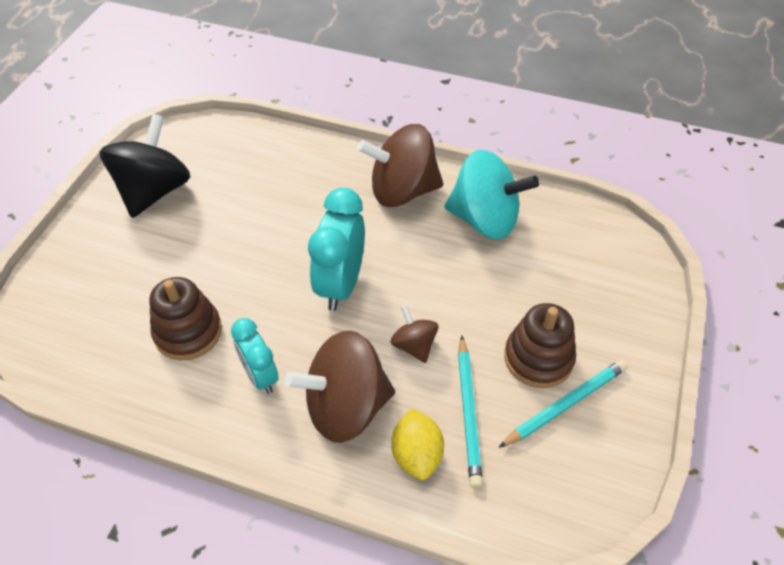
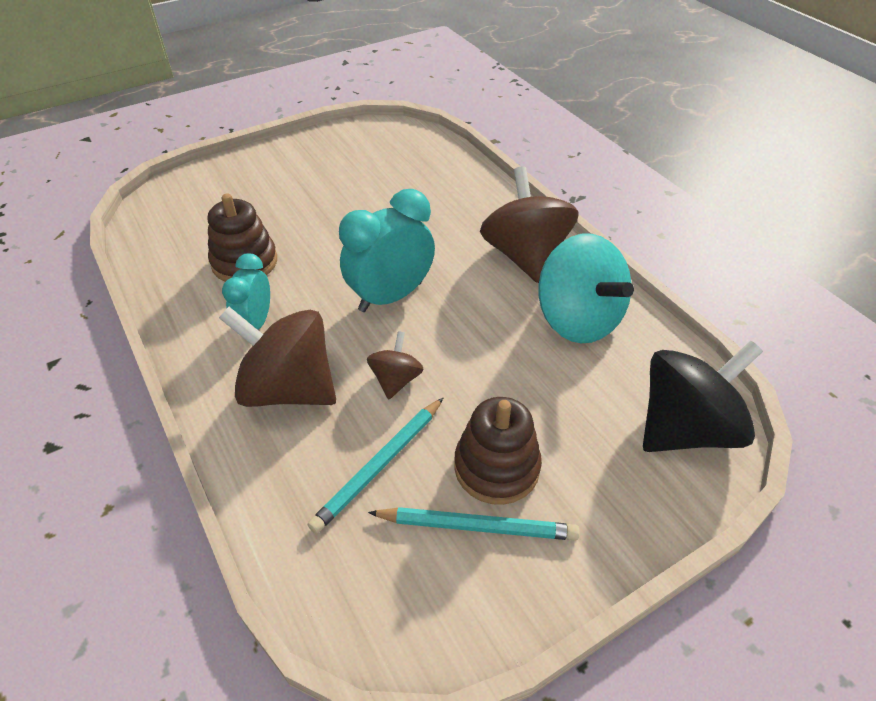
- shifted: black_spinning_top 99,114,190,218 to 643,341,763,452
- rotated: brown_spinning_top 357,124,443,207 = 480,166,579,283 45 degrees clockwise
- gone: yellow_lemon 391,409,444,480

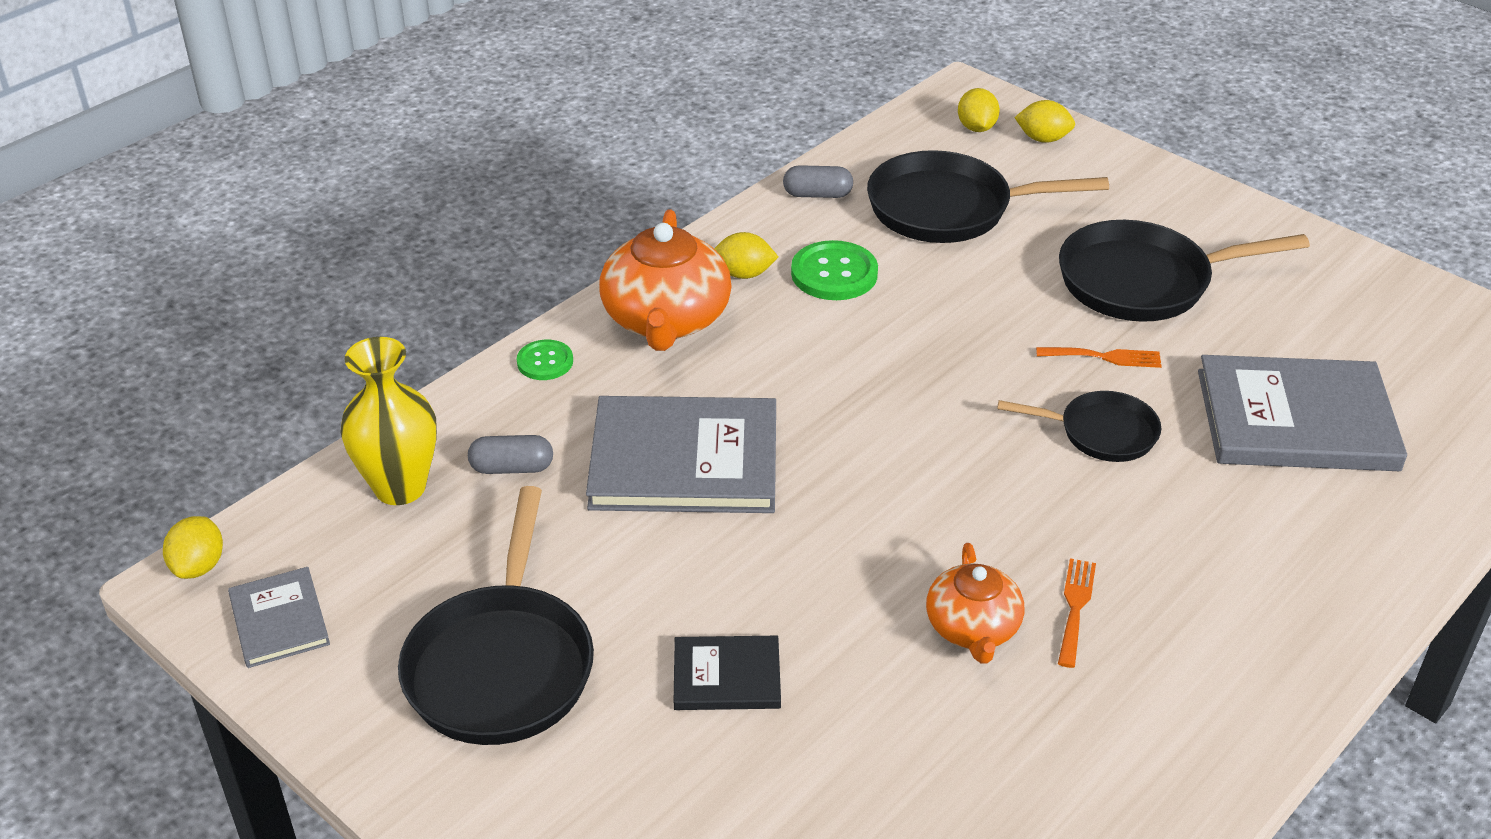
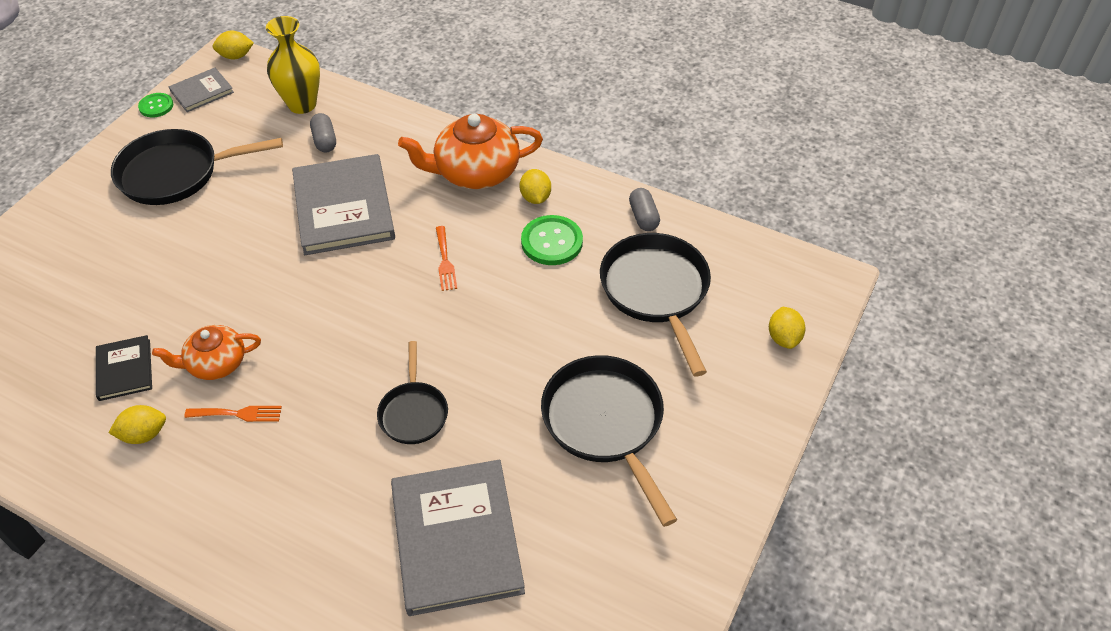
- shifted: green_button 517,340,573,380 to 138,93,173,117
- shifted: black_book 674,636,781,710 to 96,335,152,401
- shifted: yellow_lemon 958,88,1000,132 to 109,405,166,444
- shifted: orange_fork 1036,347,1162,368 to 436,226,457,291

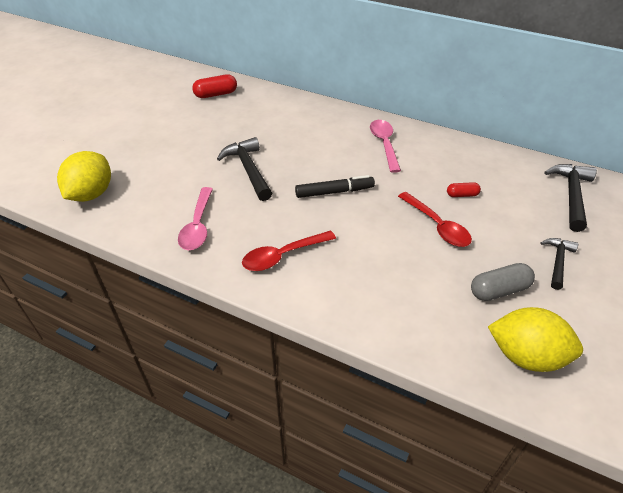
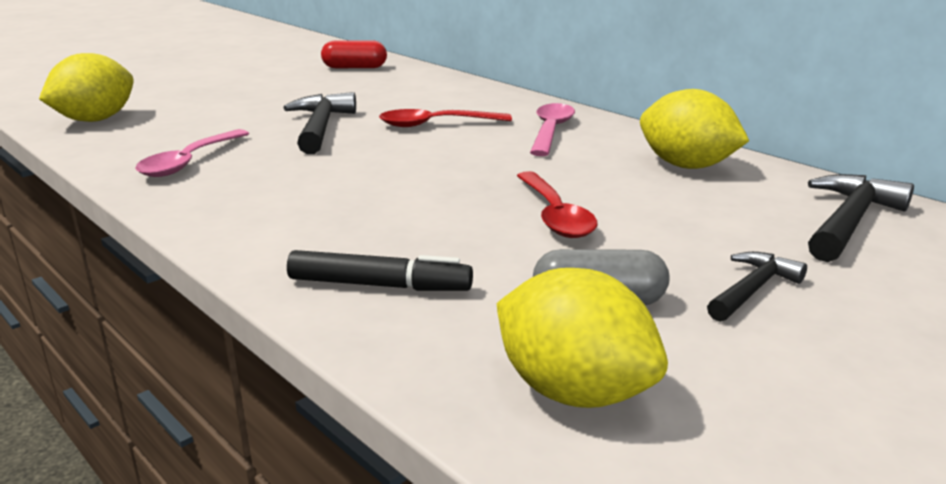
- shifted: red_spoon 242,230,336,271 to 379,109,512,127
- shifted: black_marker 295,175,375,198 to 287,250,473,291
- gone: red_capsule 447,182,481,197
- new: yellow_lemon 640,89,749,169

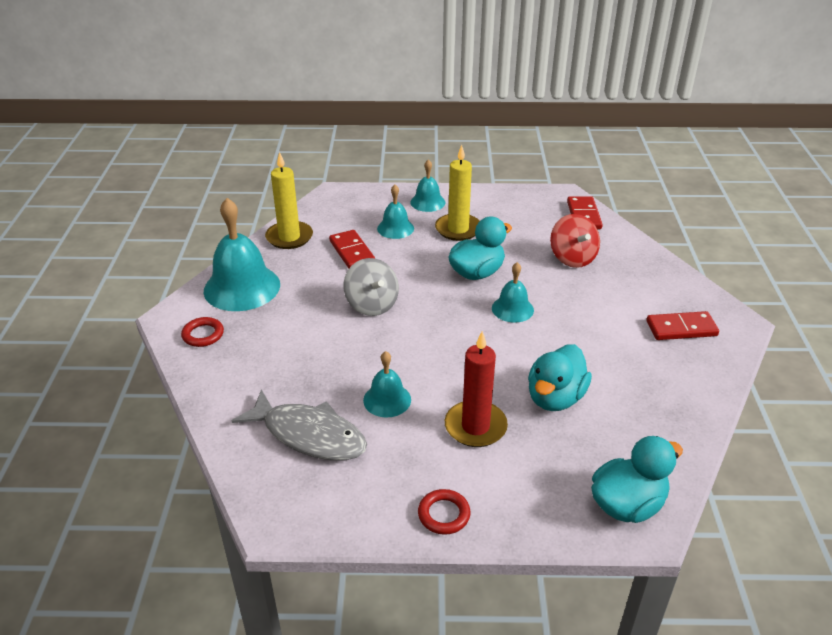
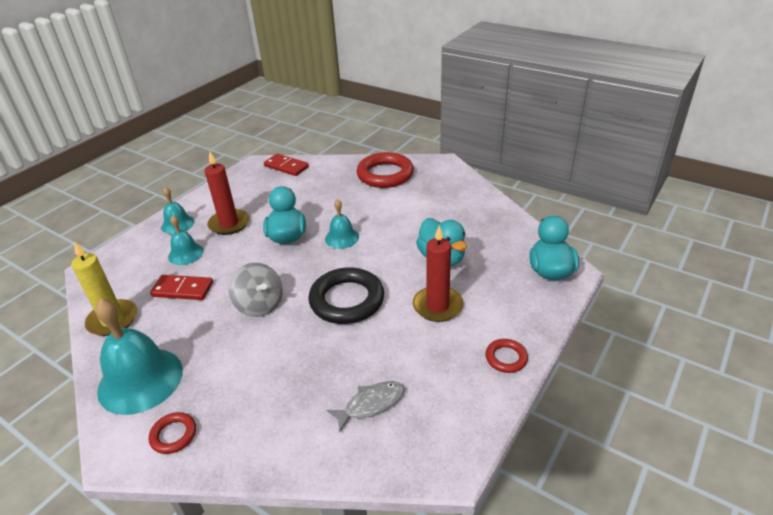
- scaled: grey_fish 232,389,367,461 = 327,381,405,432 x0.61
- rotated: grey_spinning_top 344,258,399,316 = 229,263,283,317 45 degrees clockwise
- gone: turquoise_bell 363,351,411,417
- repainted: yellow_candle 435,145,479,241 to red_candle 205,151,249,235
- gone: red_spinning_top 550,214,600,268
- gone: red_domino 646,311,719,340
- new: black_ring 309,267,384,324
- new: red_ring 357,152,414,188

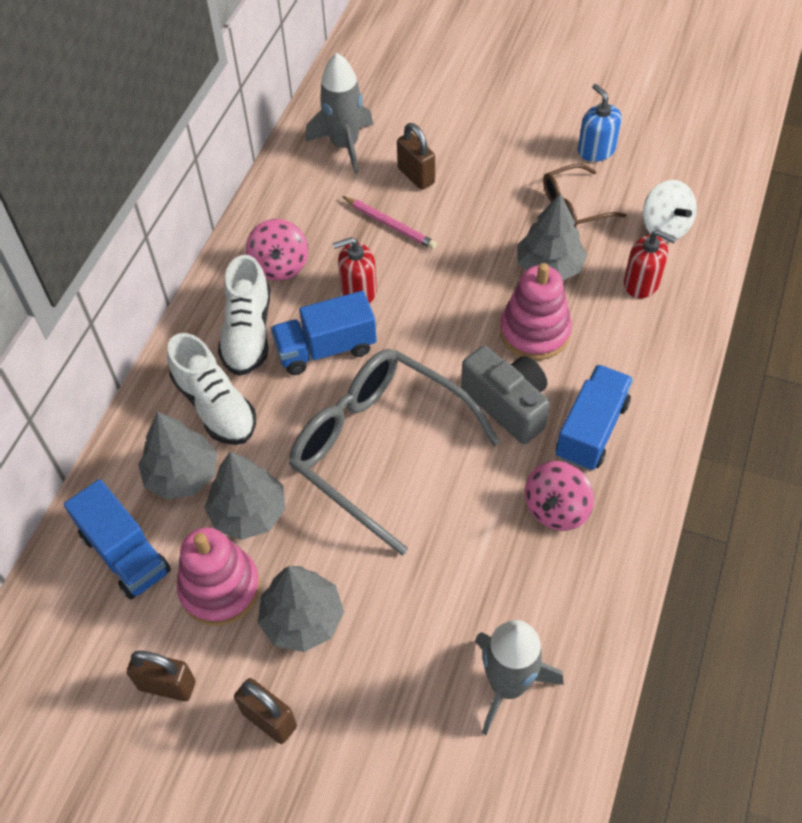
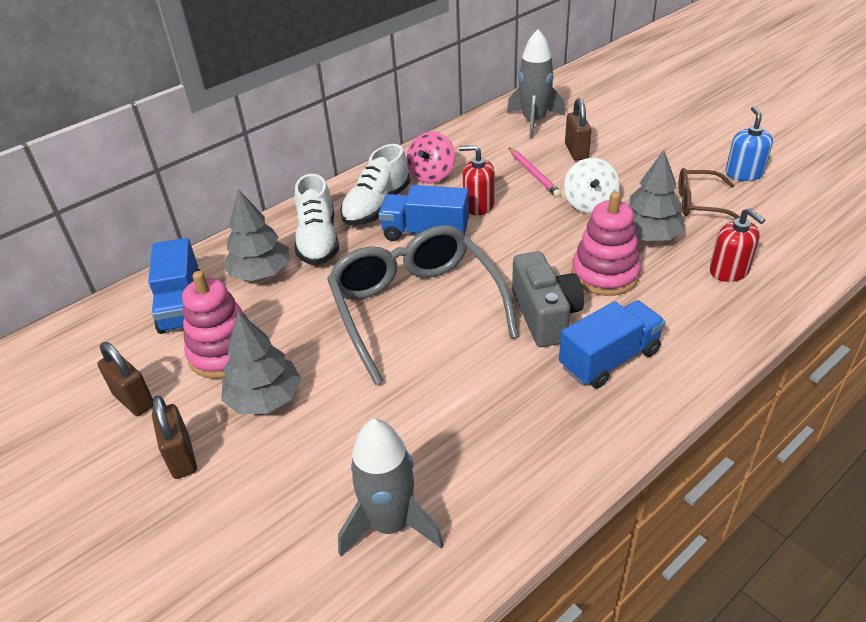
- gone: grey_tree 205,452,286,540
- gone: pink_spinning_top 525,461,594,531
- shifted: white_spinning_top 643,180,697,242 to 564,158,620,214

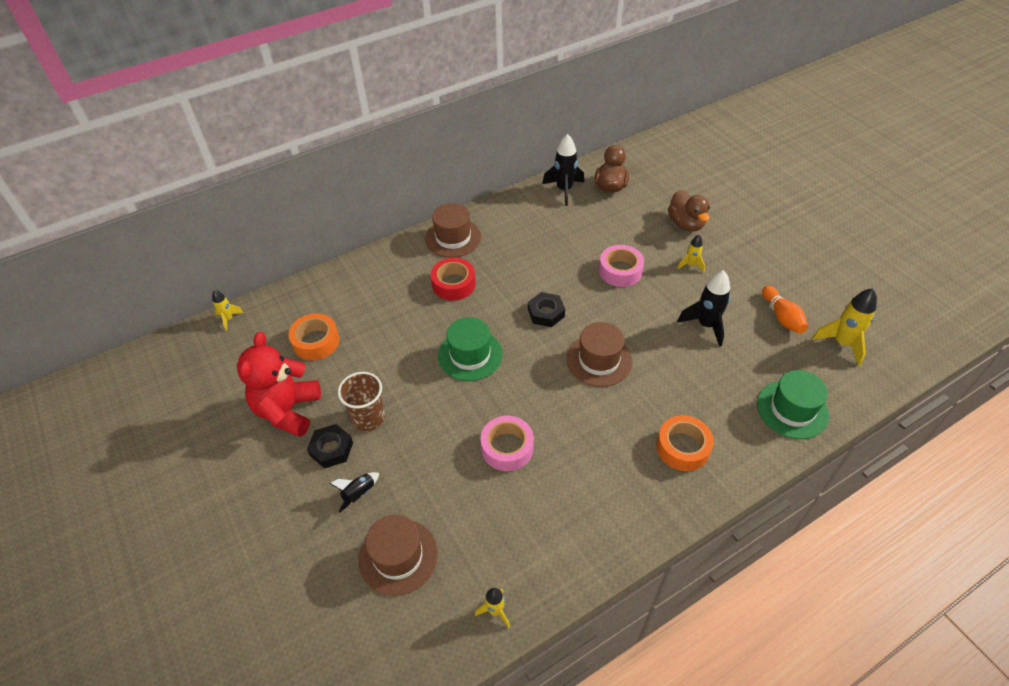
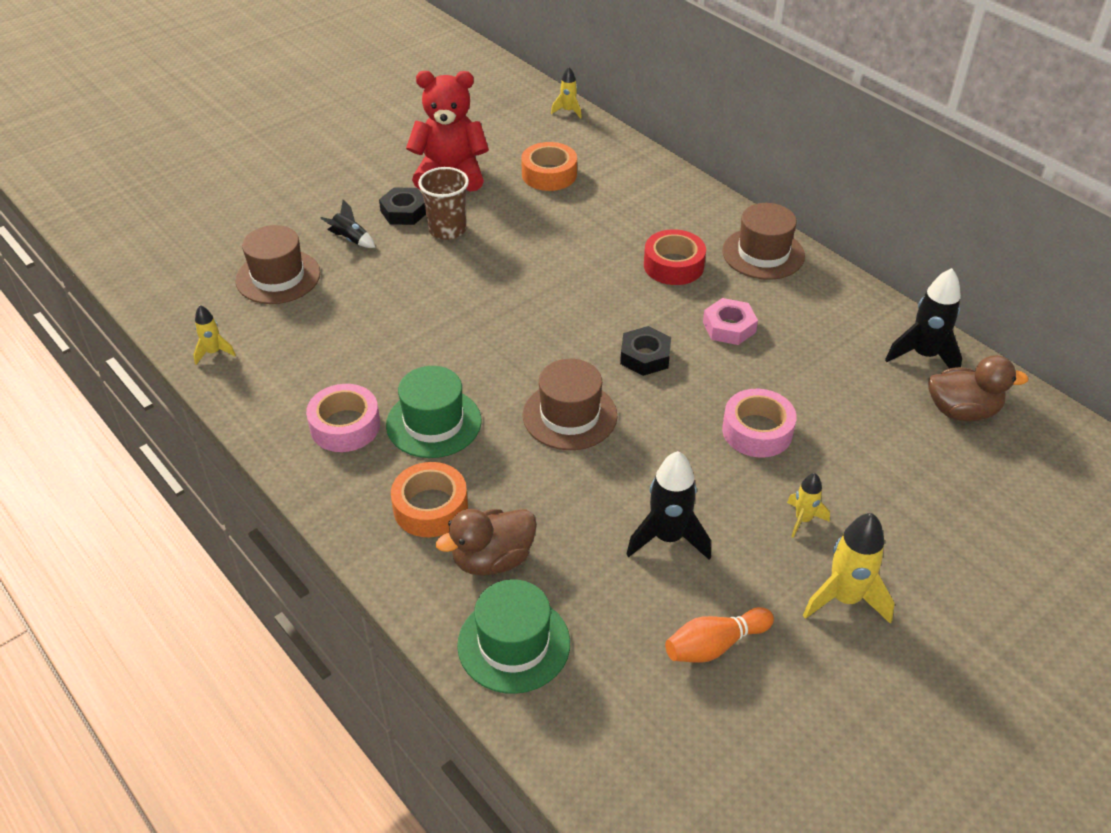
- shifted: green_hat 438,317,503,381 to 386,366,481,458
- shifted: pink_tape 481,416,534,471 to 306,384,380,452
- shifted: brown_duck 668,190,710,232 to 436,509,537,576
- shifted: yellow_rocket 812,288,877,366 to 803,513,895,624
- new: pink_nut 703,298,758,345

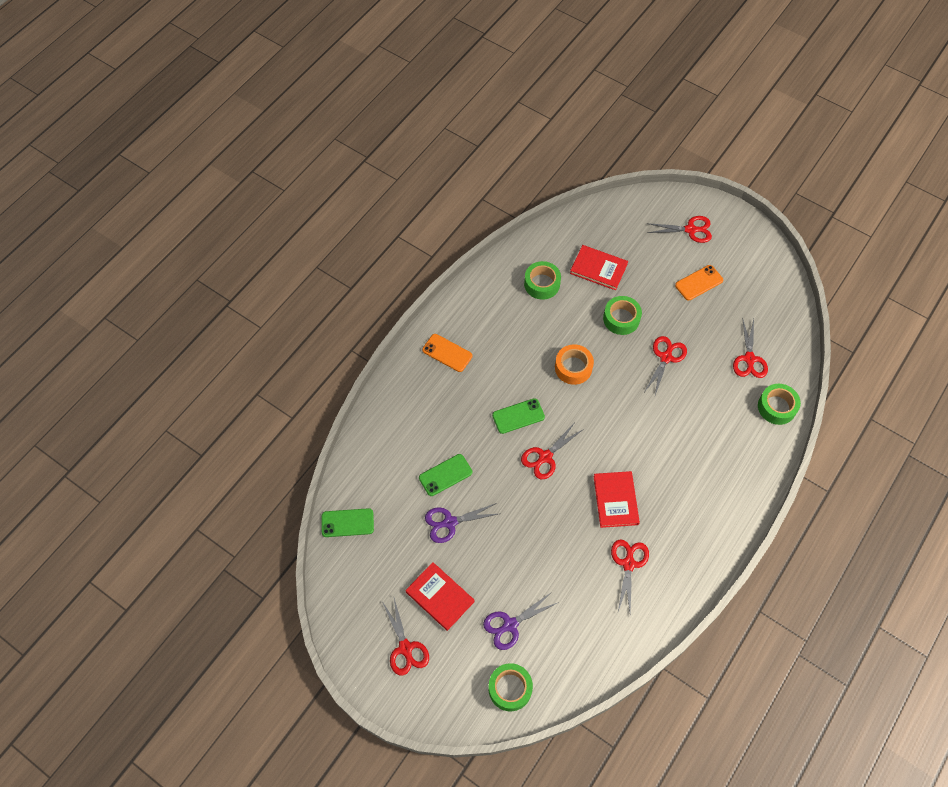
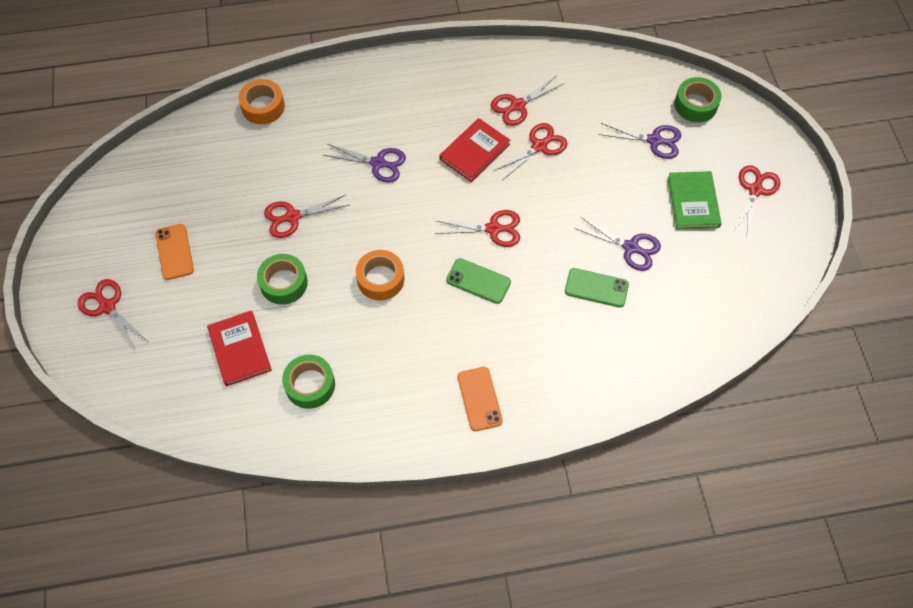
- gone: green_phone 321,508,374,537
- repainted: red_book 406,562,475,631 to green_book 668,171,722,229
- rotated: orange_phone 675,265,723,300 = 155,224,194,280 60 degrees clockwise
- shifted: red_scissors 733,317,768,378 to 493,123,567,180
- repainted: green_tape 758,384,801,425 to orange_tape 238,79,285,124
- new: purple_scissors 323,144,406,183

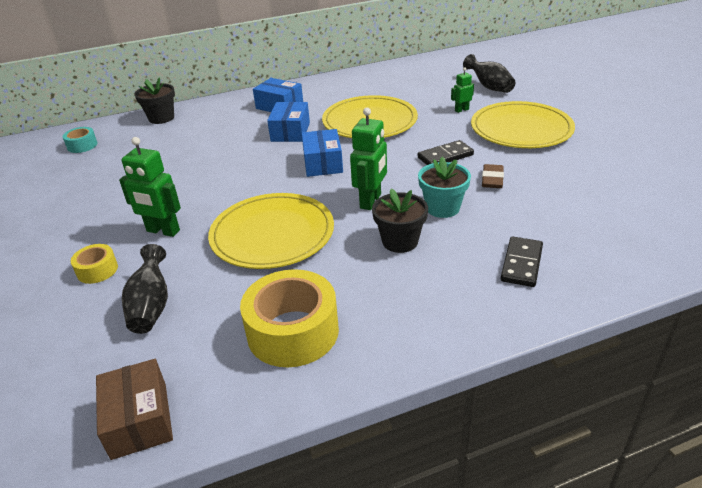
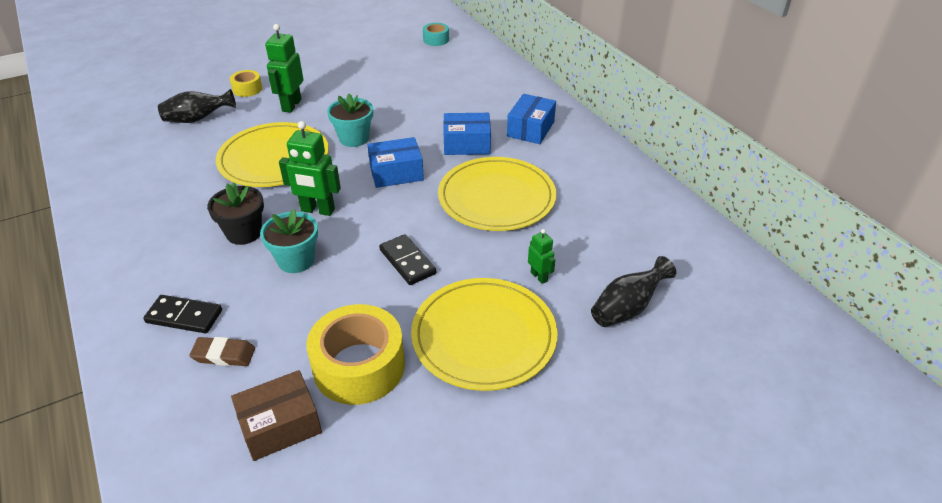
- shifted: brown_box 96,359,173,460 to 231,370,322,461
- gone: black_flower_pot 134,77,175,124
- shifted: yellow_tape 240,269,339,367 to 307,304,405,405
- shifted: brown_eraser 482,164,504,188 to 189,337,255,366
- new: turquoise_flower_pot 327,94,373,147

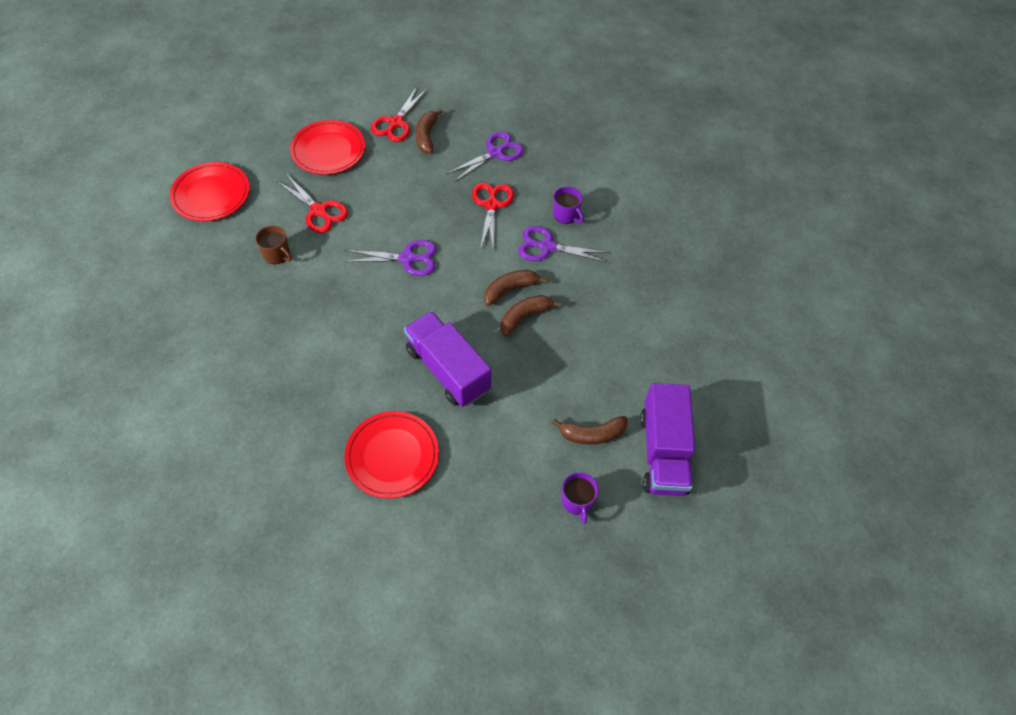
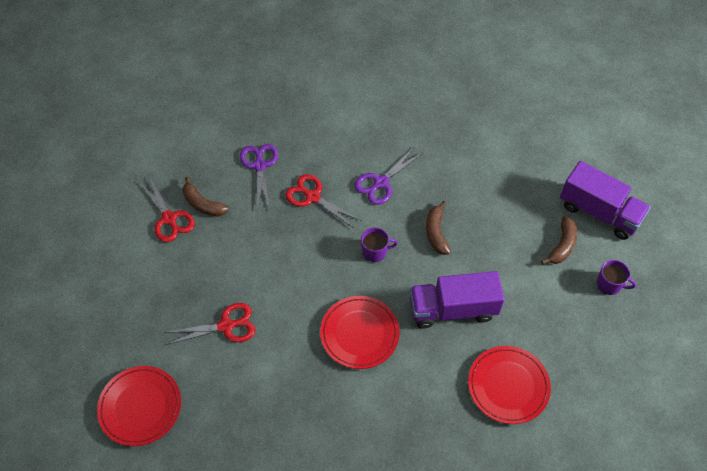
- gone: brown_mug 255,226,292,264
- shifted: red_plate 290,120,365,175 to 320,296,400,369
- gone: purple_scissors 344,240,436,276
- gone: brown_banana 484,270,548,306
- shifted: purple_mug 553,187,584,224 to 361,228,398,262

